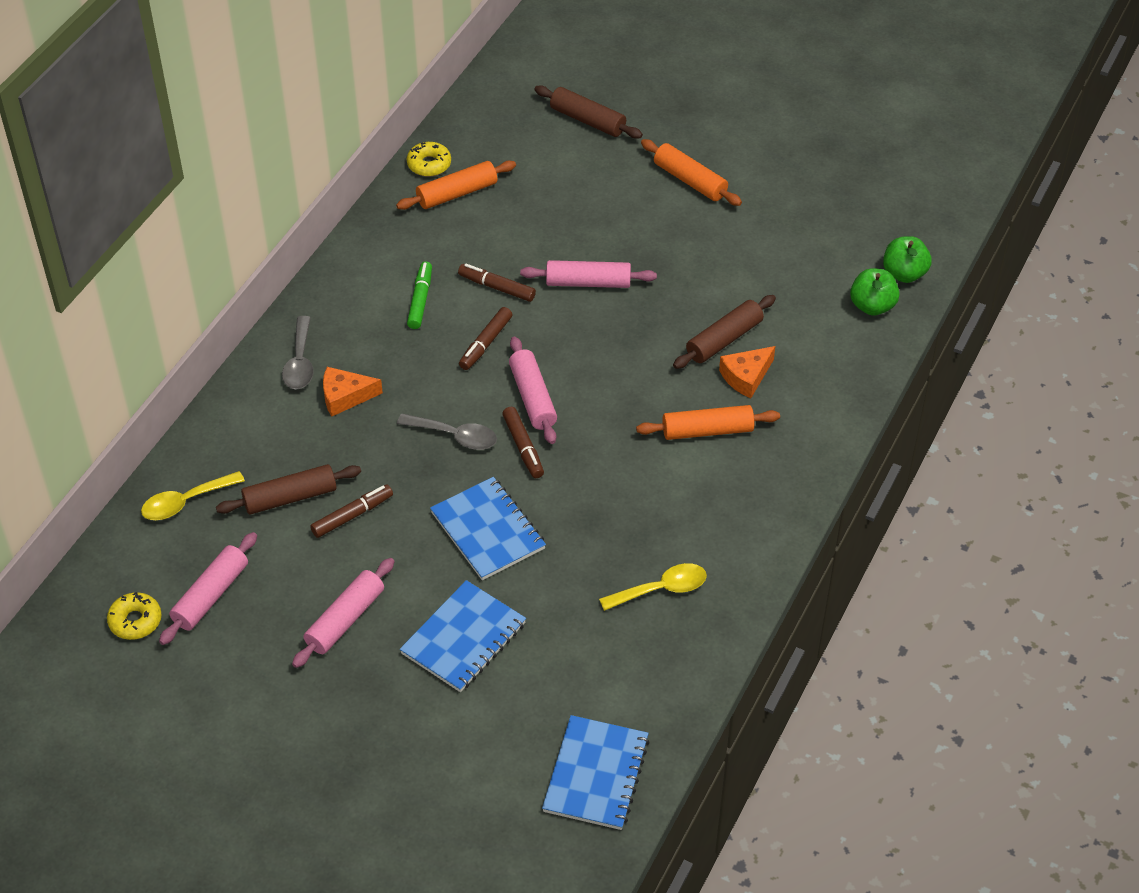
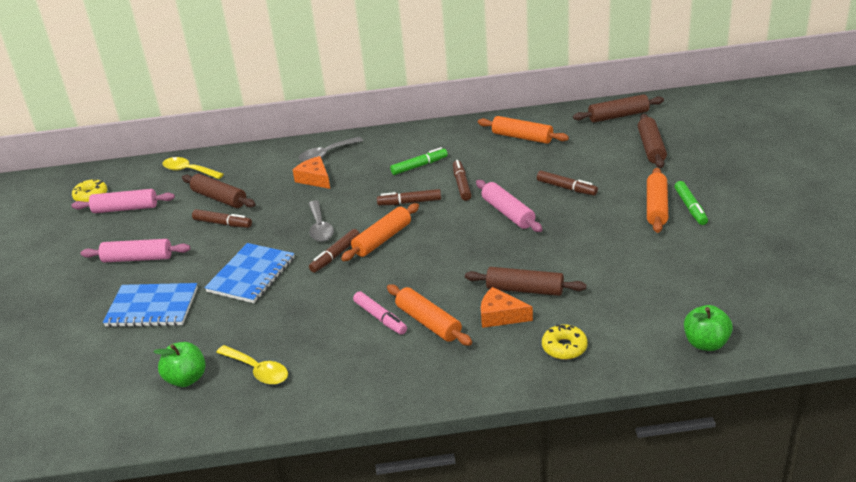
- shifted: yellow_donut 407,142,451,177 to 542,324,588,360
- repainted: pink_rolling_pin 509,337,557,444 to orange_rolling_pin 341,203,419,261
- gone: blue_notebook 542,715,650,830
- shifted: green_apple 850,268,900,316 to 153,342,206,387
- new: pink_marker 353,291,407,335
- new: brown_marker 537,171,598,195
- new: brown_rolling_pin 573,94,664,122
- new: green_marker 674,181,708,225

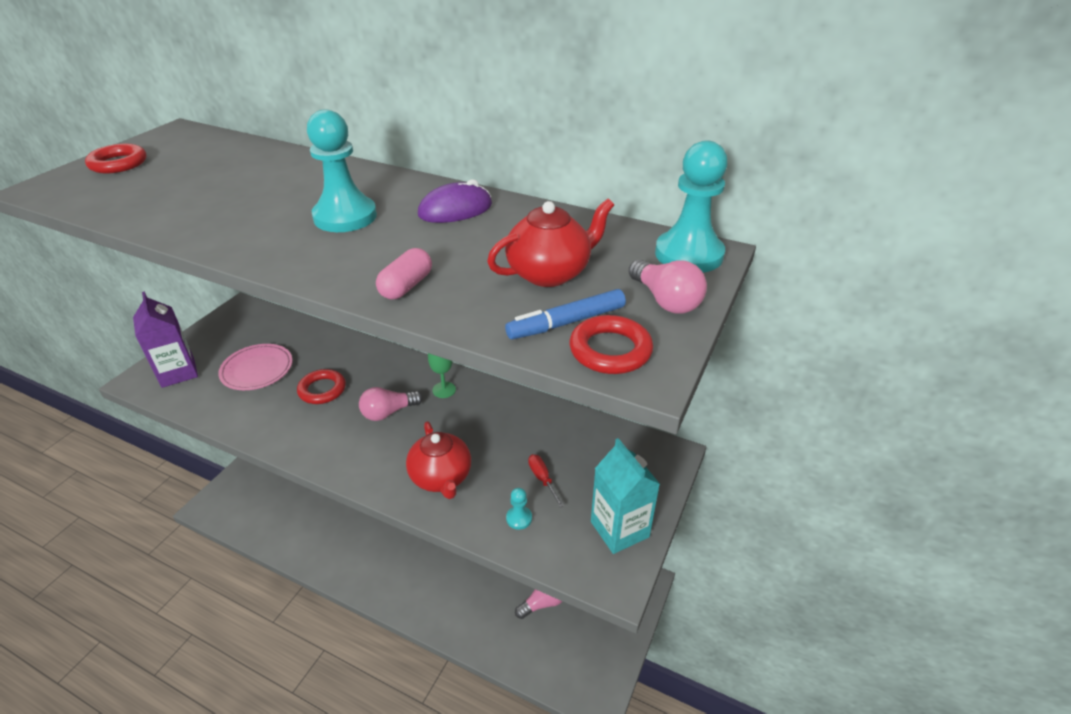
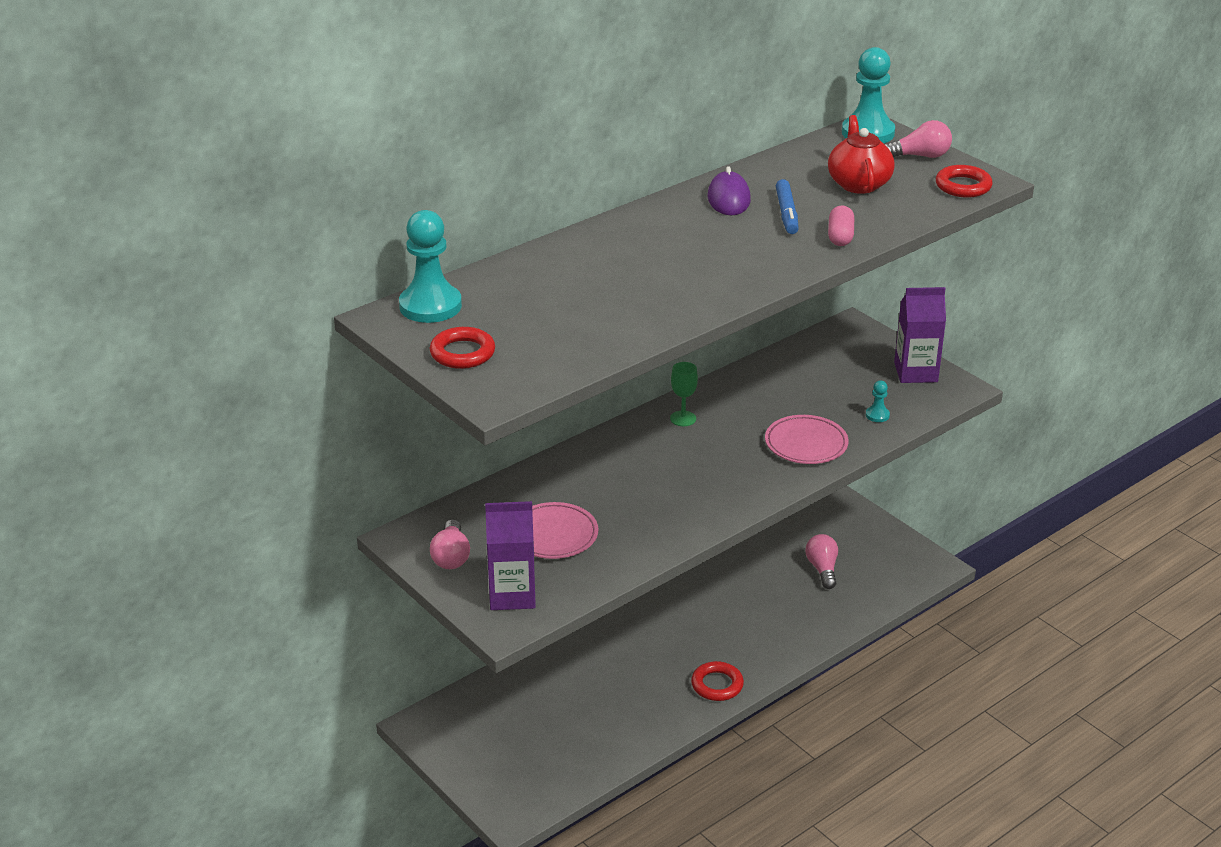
- shifted: red_ring 297,369,346,404 to 691,661,744,701
- shifted: turquoise_pawn 307,109,377,232 to 399,210,462,323
- shifted: pink_light_bulb 359,387,423,421 to 430,519,470,569
- rotated: pink_capsule 376,248,432,299 = 828,205,854,246 45 degrees clockwise
- swapped: red_teapot 406,421,471,499 to pink_plate 765,415,849,464
- shifted: blue_marker 505,289,626,339 to 776,179,799,234
- gone: red_screwdriver 528,454,564,508
- repainted: turquoise_carton 591,438,660,554 to purple_carton 894,287,946,383

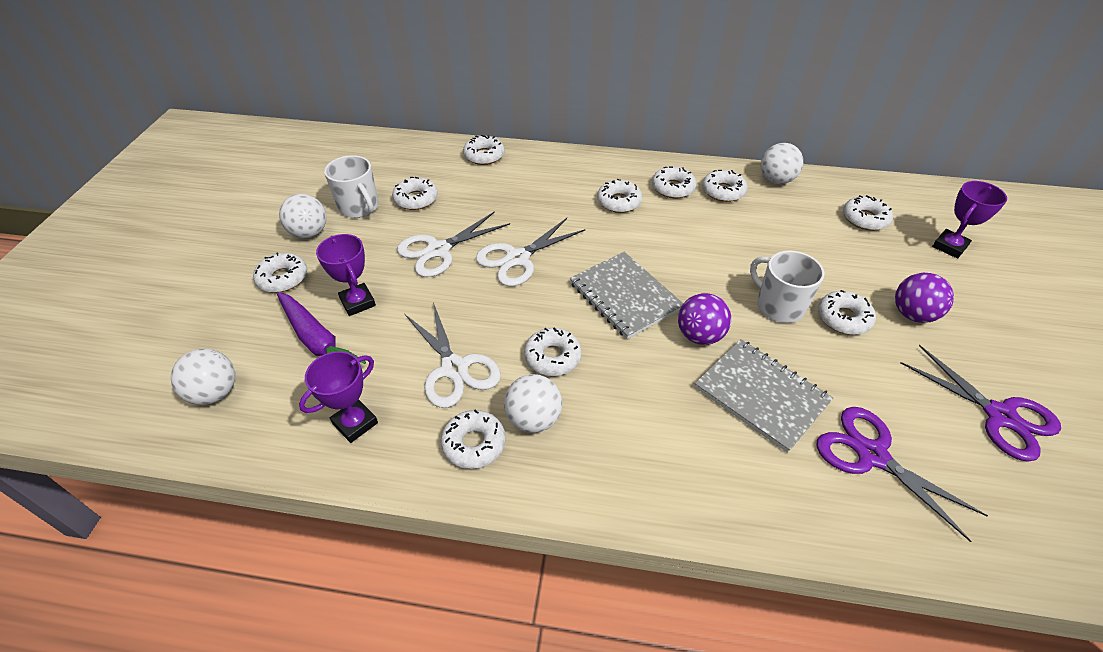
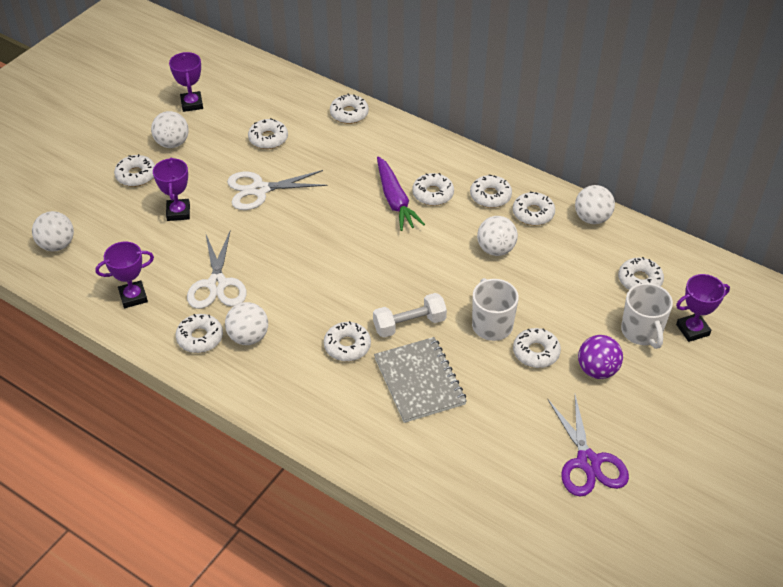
- shifted: purple_carrot 277,292,366,364 to 377,156,425,231
- shifted: white_mug 324,155,379,218 to 621,283,673,349
- gone: white_scissors 476,218,586,286
- shifted: white_donut 524,328,582,376 to 324,321,371,361
- gone: grey_notebook 570,252,684,339
- swapped: purple_ball 678,293,731,345 to white_dumbbell 373,293,447,337
- gone: purple_scissors 816,407,988,542
- new: purple_trophy 169,52,203,112
- new: white_ball 477,216,518,256

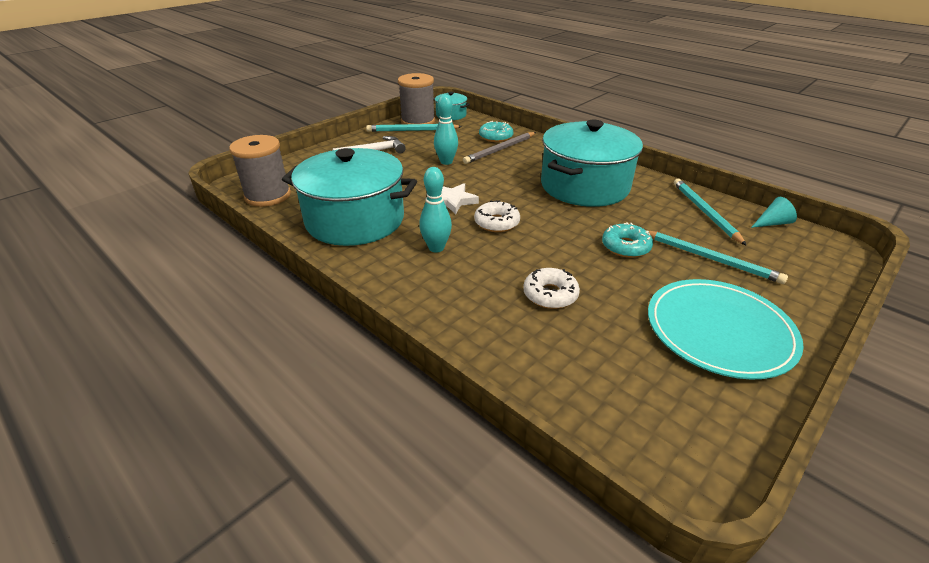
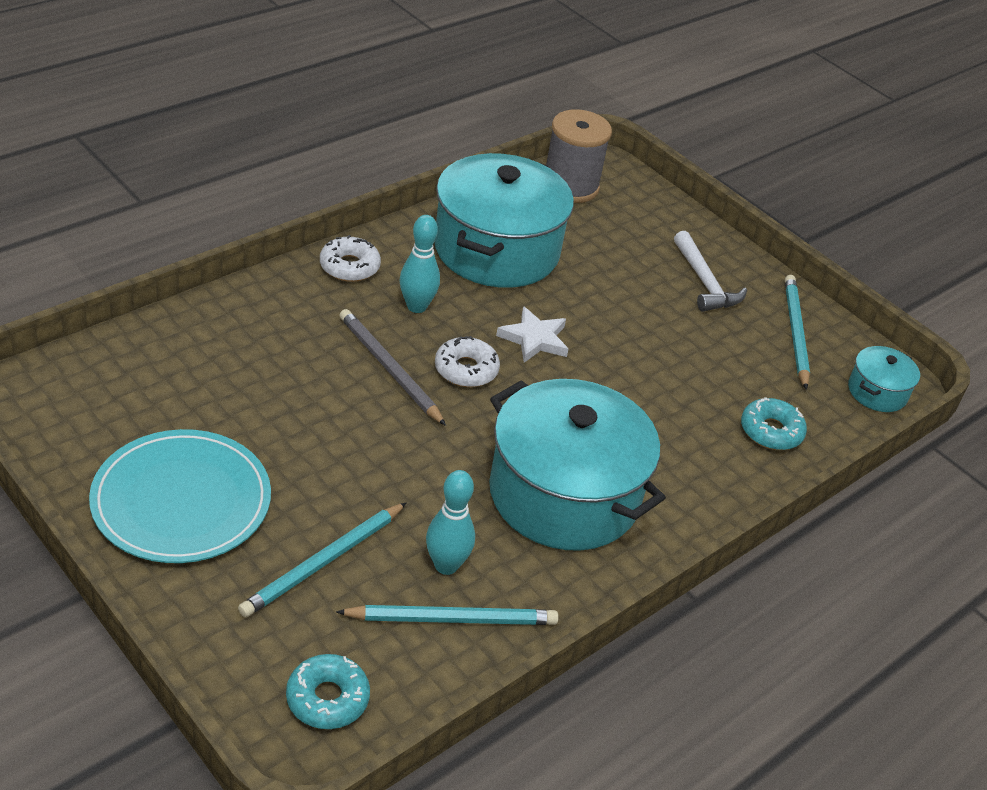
- gone: grey_spool 398,73,435,124
- shifted: turquoise_bowling_pin 434,94,458,165 to 426,470,475,575
- shifted: grey_pencil 463,132,536,164 to 340,309,446,426
- shifted: white_donut 523,268,580,309 to 320,235,381,282
- shifted: turquoise_donut 602,222,653,258 to 286,654,370,729
- gone: turquoise_cone 751,197,797,228

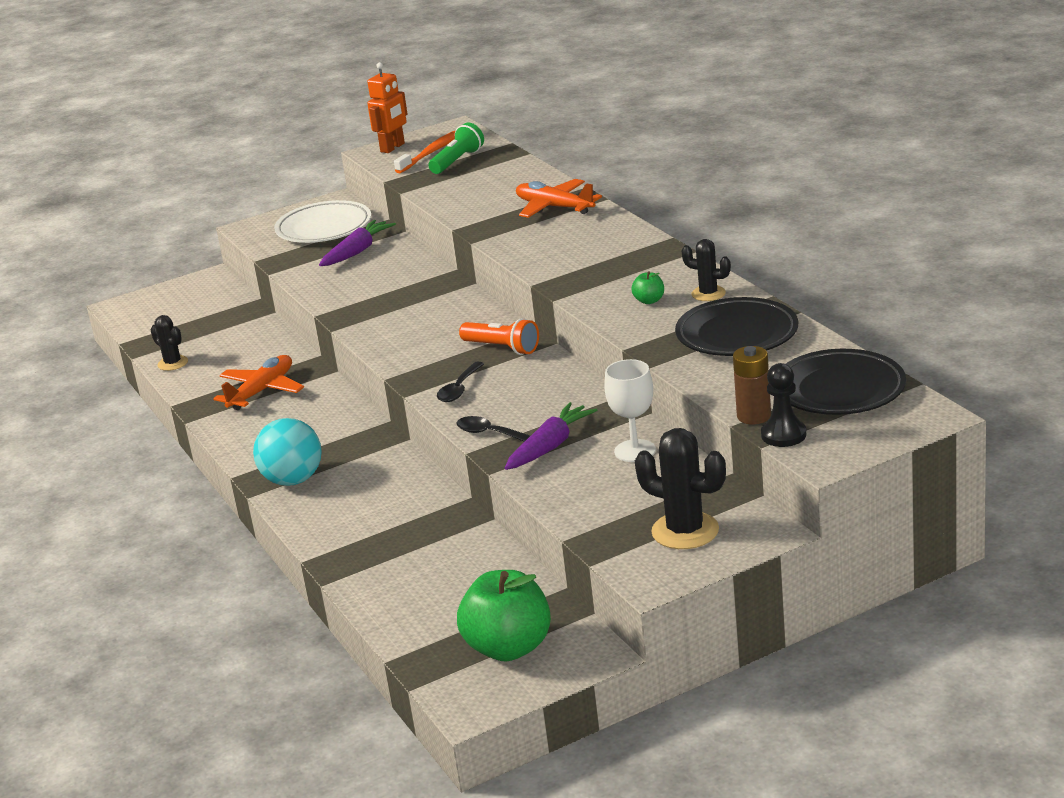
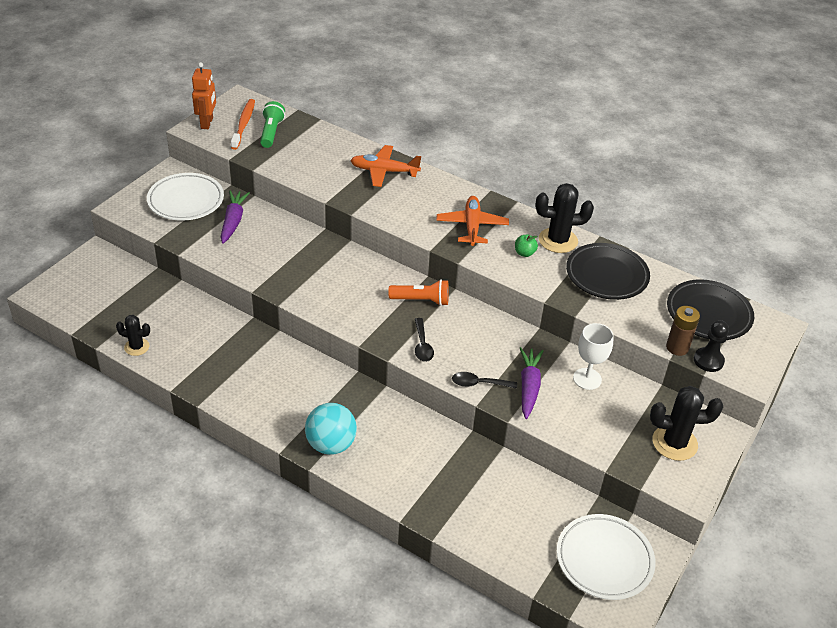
- shifted: orange_plane 213,355,304,410 to 436,196,509,246
- swapped: green_apple 457,570,551,661 to white_plate 557,514,656,600
- scaled: black_cactus 682,239,731,301 = 536,183,594,253 x1.67

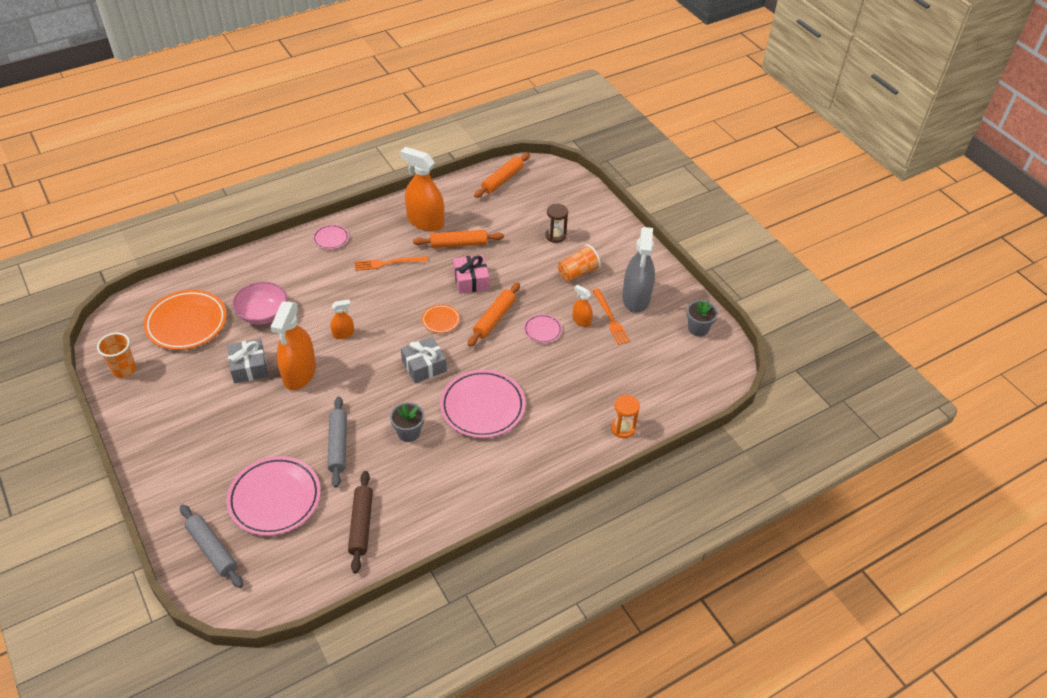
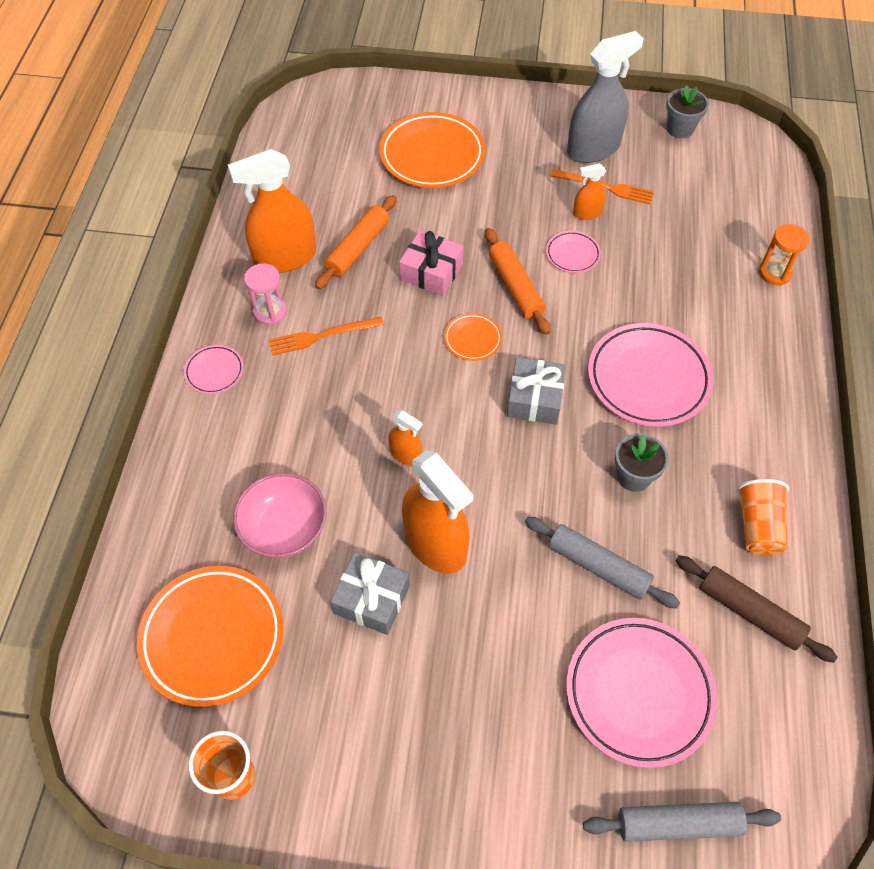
- rotated: orange_spray_bottle 331,300,354,339 = 388,410,422,465 105 degrees clockwise
- rotated: orange_fork 355,256,428,271 = 269,317,384,356 45 degrees clockwise
- gone: orange_rolling_pin 474,153,530,198
- swapped: brown_hourglass 545,204,568,243 to orange_plate 379,112,485,188
- shifted: orange_cup 558,244,601,282 to 737,479,789,556
- rotated: grey_spray_bottle 622,227,655,313 = 567,31,644,163 75 degrees counterclockwise
- new: pink_hourglass 244,264,287,325

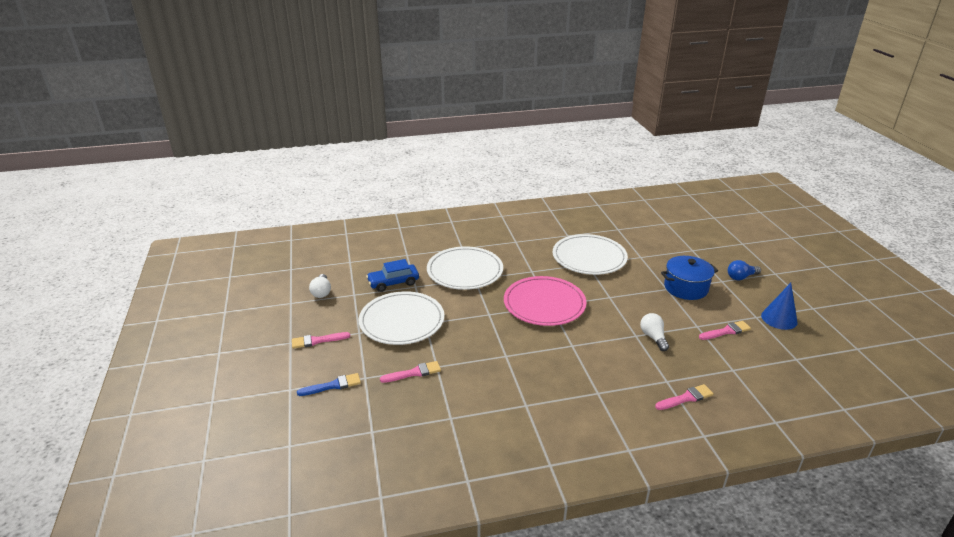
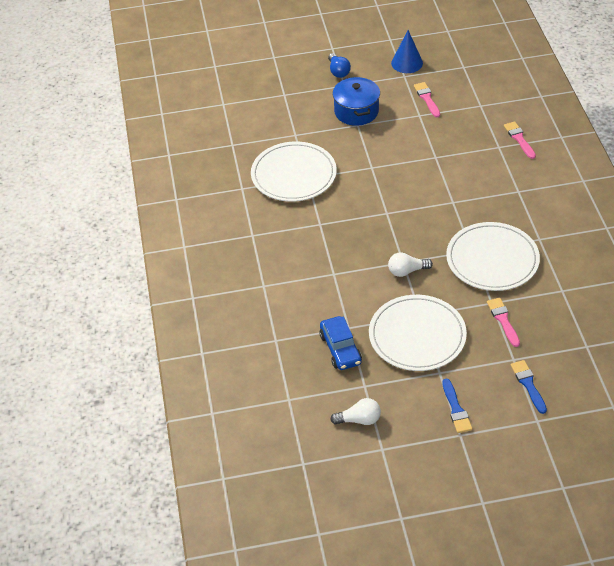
- repainted: pink_brush 292,332,350,349 to blue_brush 442,379,472,433
- shifted: white_plate 427,246,503,290 to 446,222,540,291
- gone: pink_plate 504,276,587,326
- shifted: white_light_bulb 640,313,669,351 to 388,252,433,277

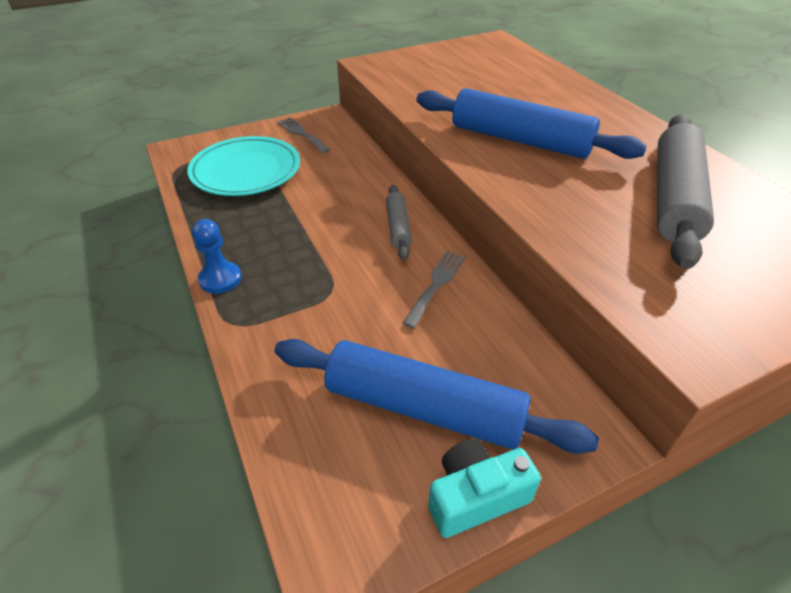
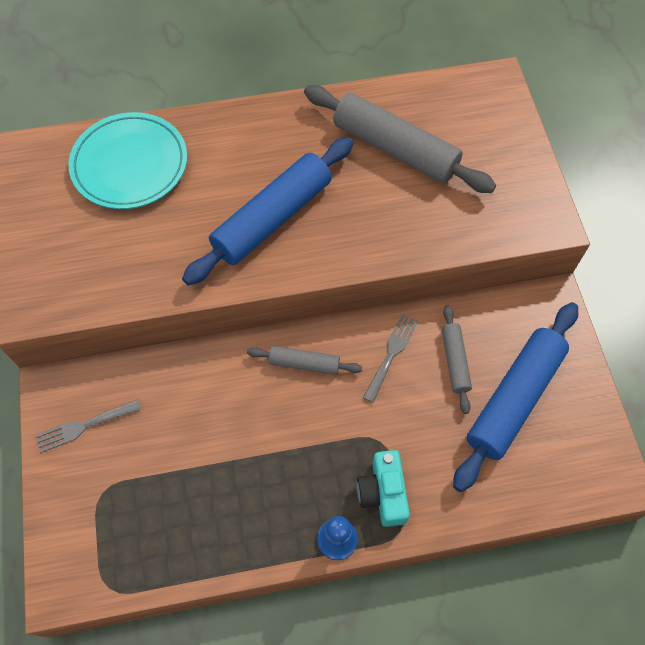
- shifted: turquoise_plate 187,136,300,196 to 68,112,187,209
- rotated: grey_fork 403,251,465,328 = 363,314,418,403 75 degrees clockwise
- shifted: turquoise_camera 428,439,541,538 to 357,450,410,527
- new: grey_rolling_pin 442,305,472,414

